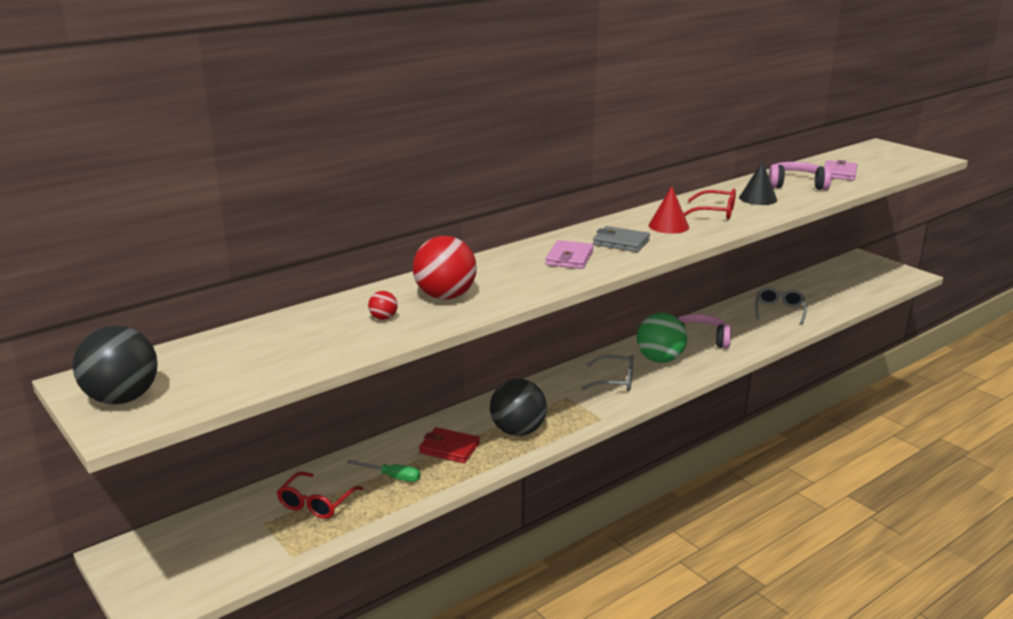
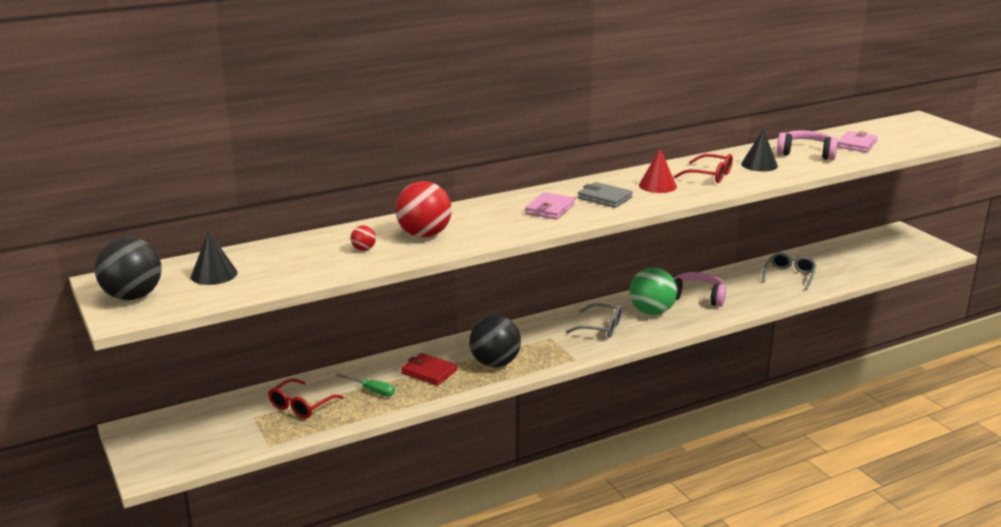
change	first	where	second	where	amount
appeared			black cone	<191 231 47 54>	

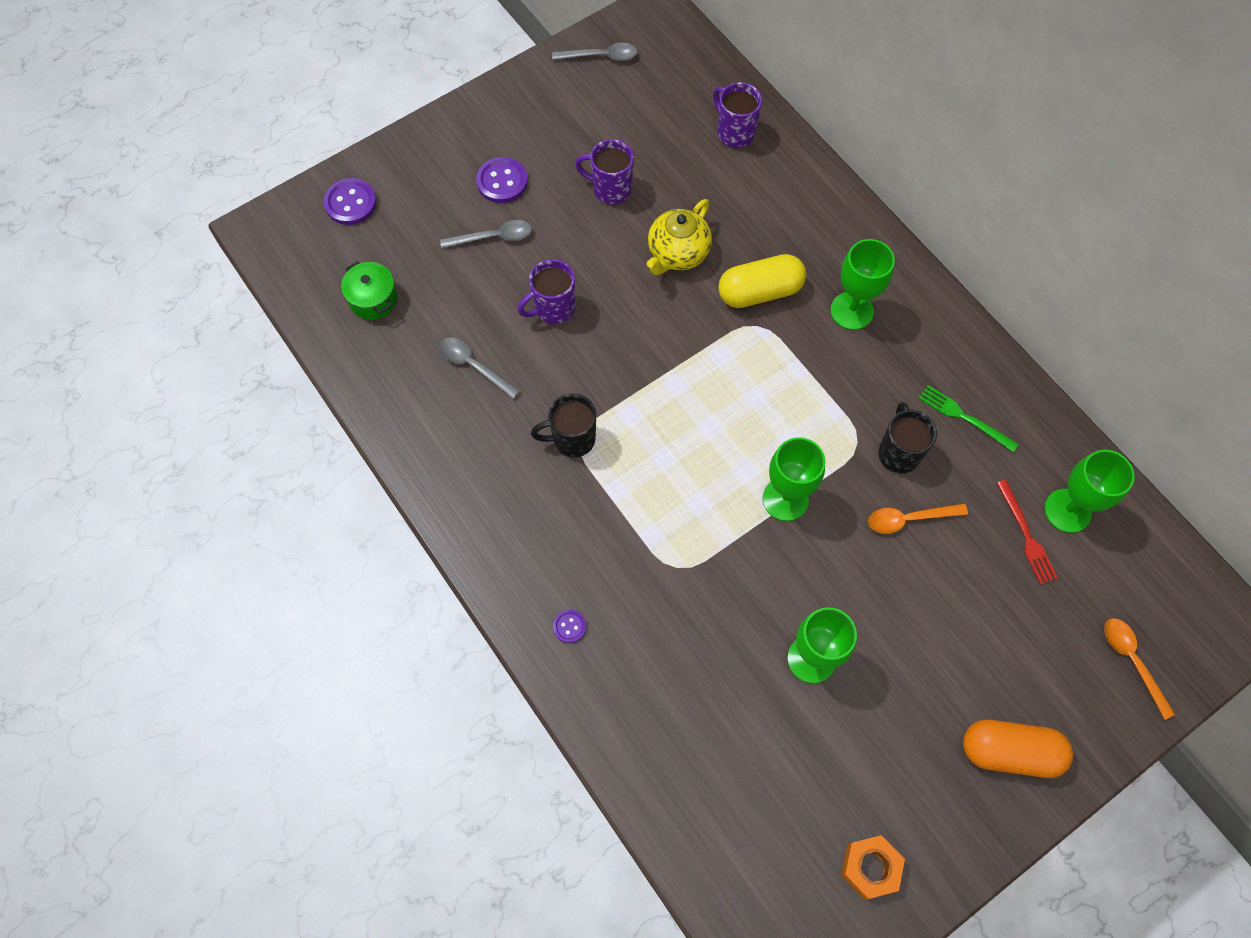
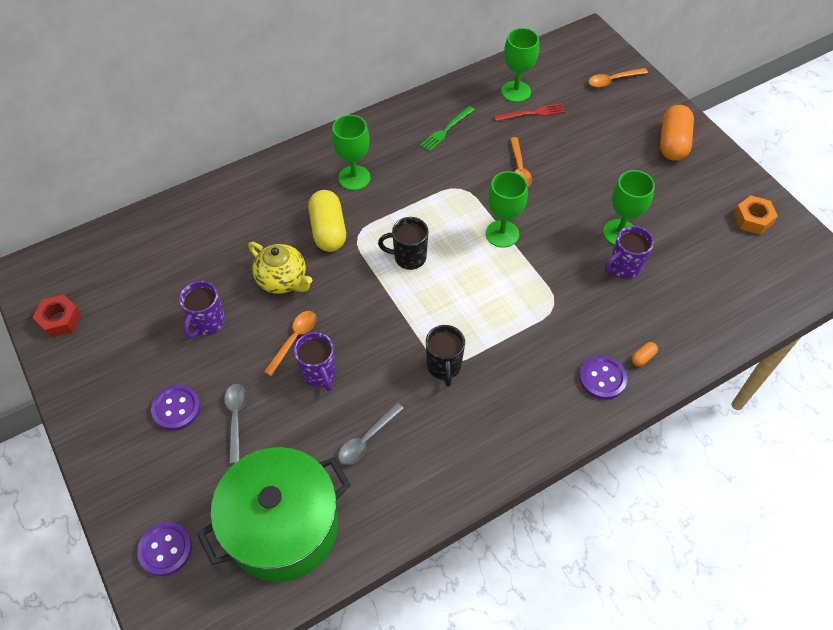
change	first	where	second	where	amount
exchanged	grey spoon	<552 42 86 19>	red nut	<32 295 49 43>	
size	green pot	<341 261 56 59>		<197 447 154 135>	x2.35
appeared			orange spoon	<264 311 53 65>	
relocated	black mug	<878 402 59 72>		<378 217 50 53>	
size	purple button	<553 610 33 33>		<579 355 48 45>	x1.81
relocated	purple mug	<713 82 49 66>		<605 226 49 53>	
appeared			orange capsule	<632 342 26 25>	

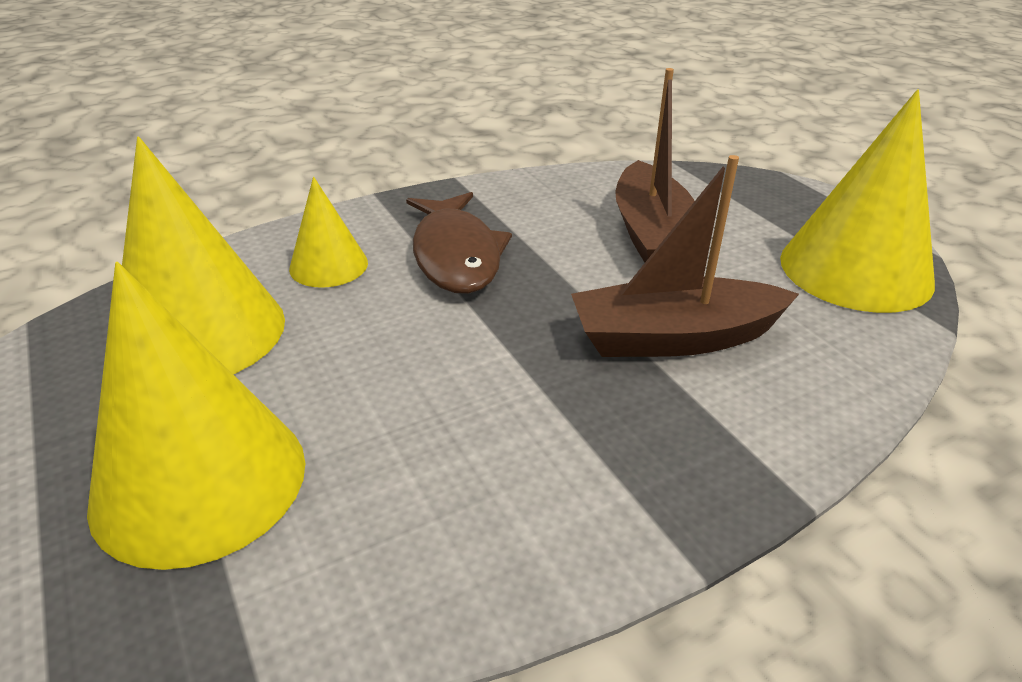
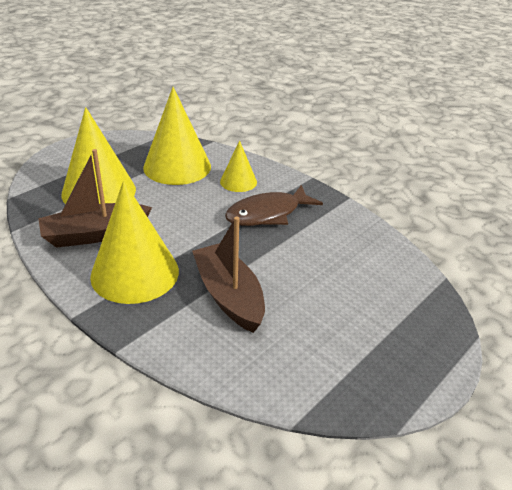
change	first	where	second	where	amount
relocated	brown boat	<615 68 79 195>		<38 149 114 99>	
relocated	yellow cone	<780 89 155 224>		<90 181 89 123>	

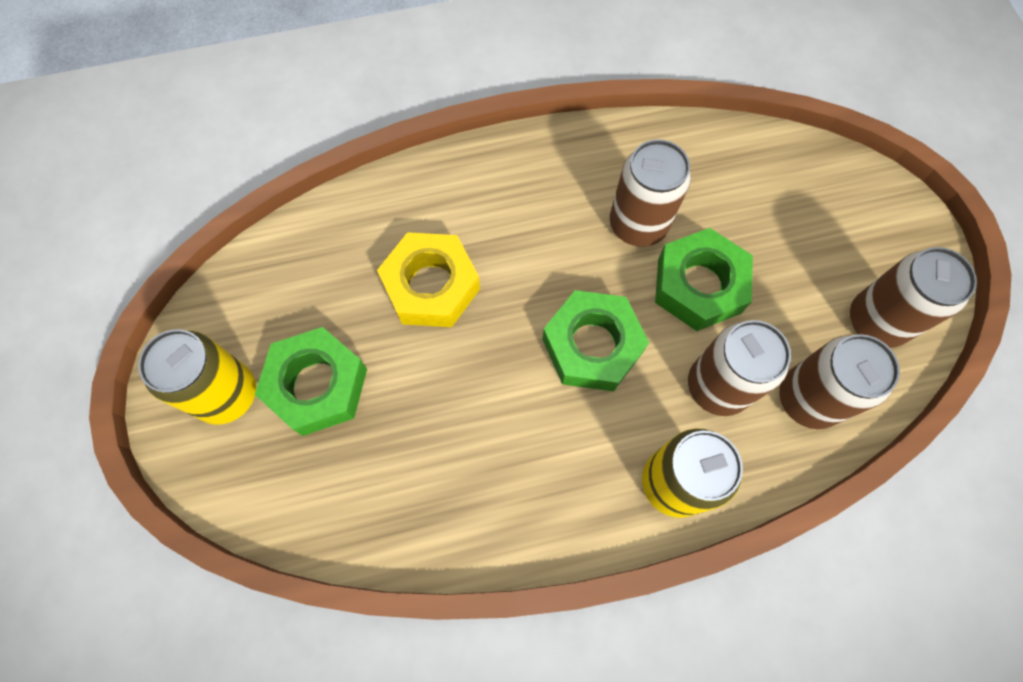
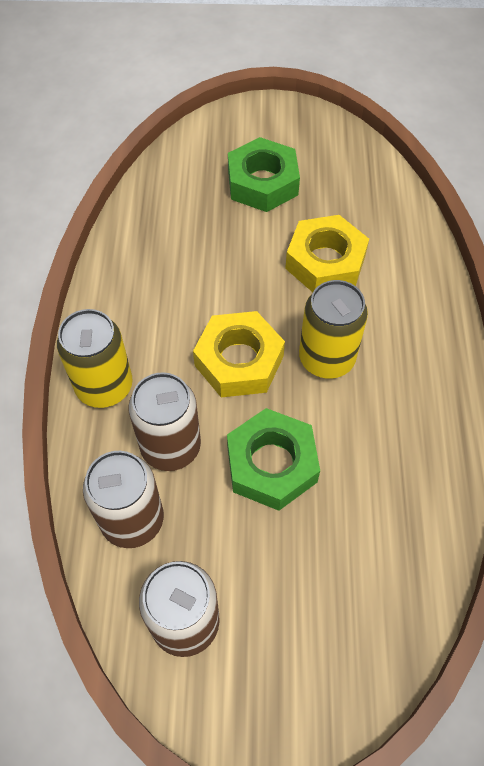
change	first	where	second	where	amount
colour	green nut	<542 290 107 101>	yellow nut	<193 311 92 86>	
relocated	yellow can	<138 329 118 96>		<299 280 69 99>	
missing	brown can	<610 139 81 108>			

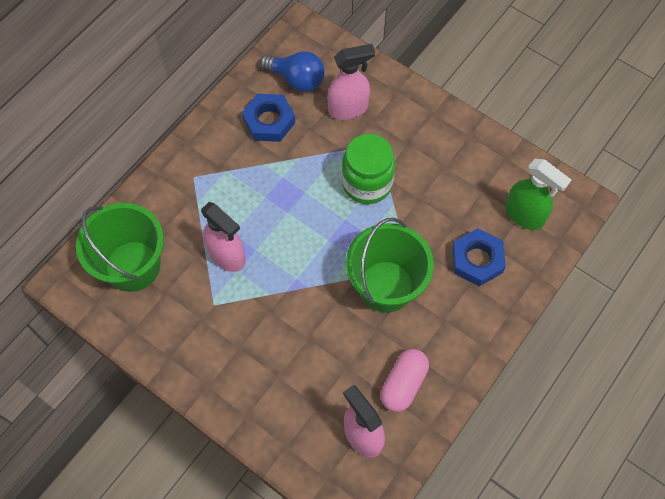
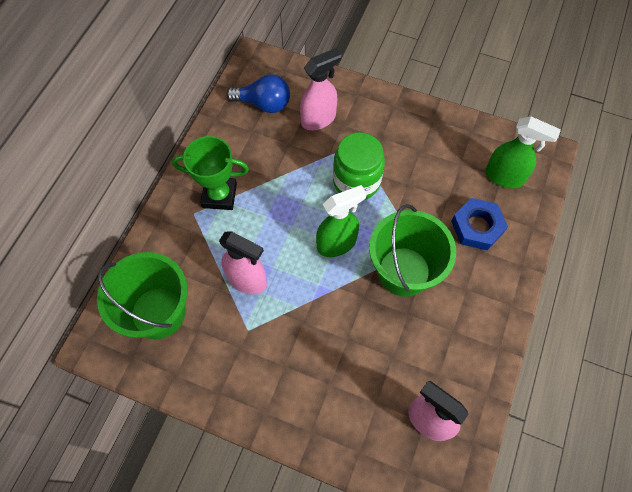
change	first	where	second	where	amount
appeared			green trophy	<172 136 77 74>	
appeared			green spray bottle	<316 185 51 72>	
missing	blue nut	<242 94 53 48>			
missing	pink capsule	<381 349 48 63>			

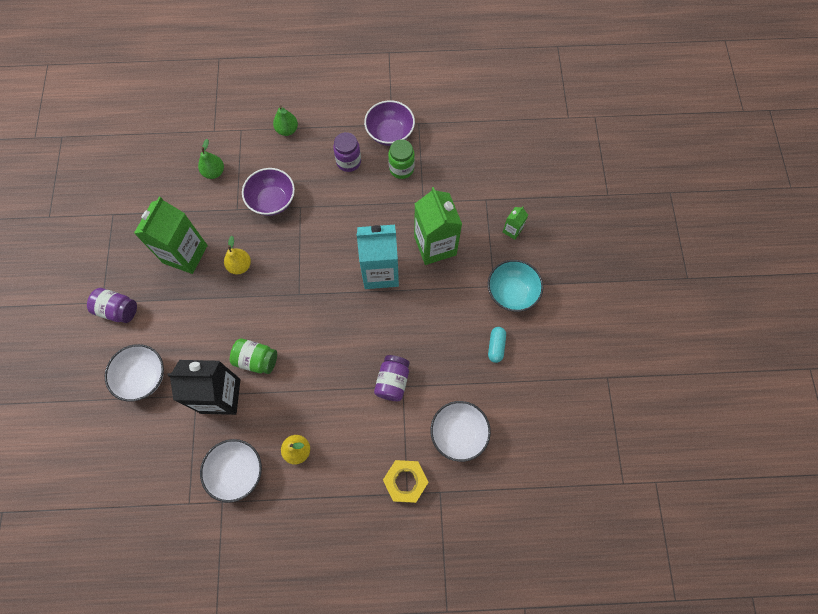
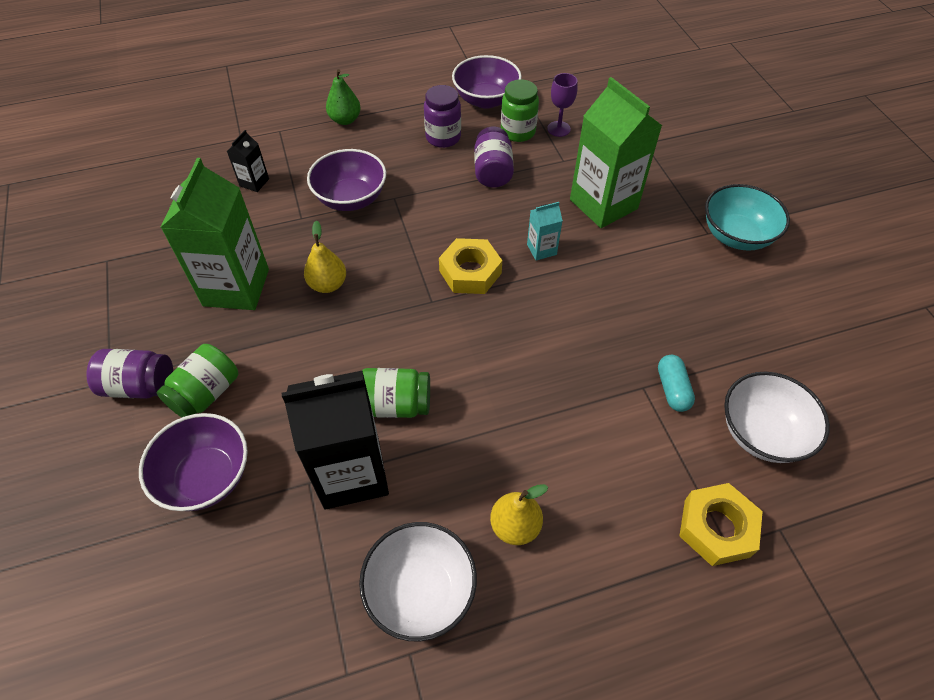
change	first	where	second	where	amount
colour	white bowl	<105 344 59 58>	purple bowl	<139 413 109 98>	
appeared			green jar	<157 344 81 73>	
exchanged	green pear	<198 139 26 40>	black carton	<227 130 42 62>	
appeared			yellow nut	<439 238 63 56>	
relocated	purple jar	<374 355 36 46>		<474 126 40 61>	
size	turquoise carton	<357 225 42 64>		<527 202 36 58>	x0.45
appeared			purple goblet	<547 73 31 64>	
relocated	turquoise capsule	<488 327 18 36>		<658 355 37 57>	
missing	green carton	<503 207 25 33>			

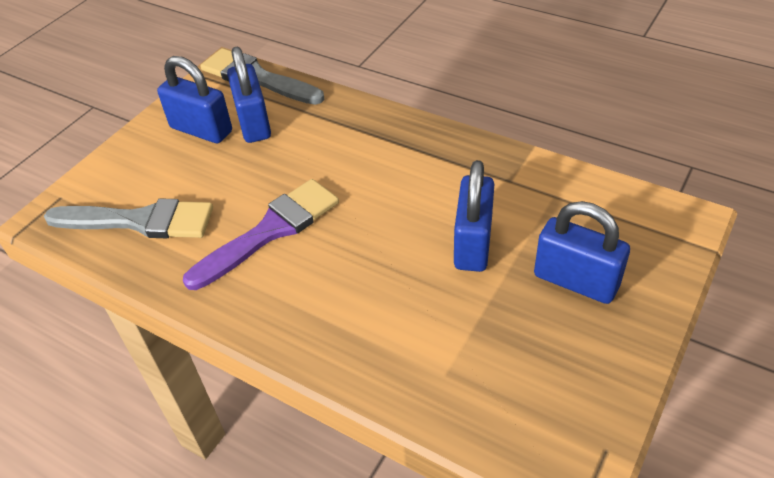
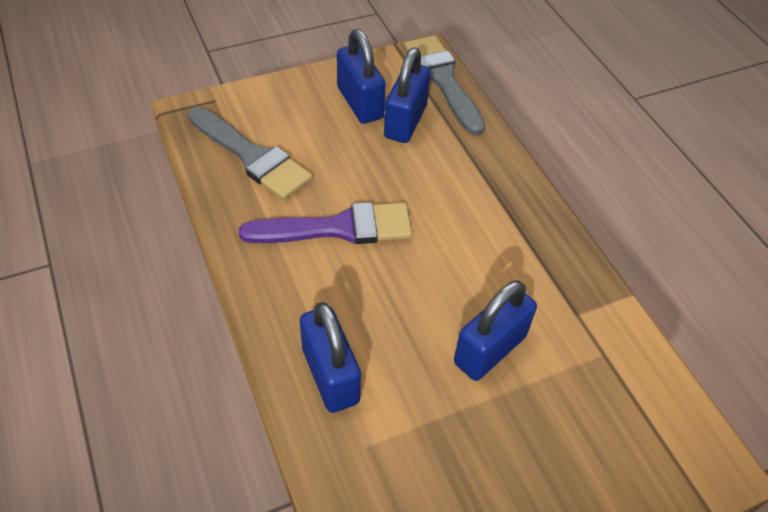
change	first	where	second	where	amount
relocated	blue padlock	<534 201 96 103>		<300 302 61 111>	

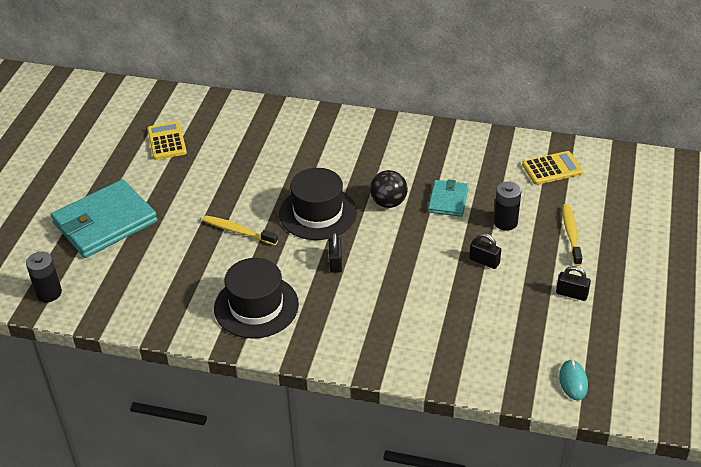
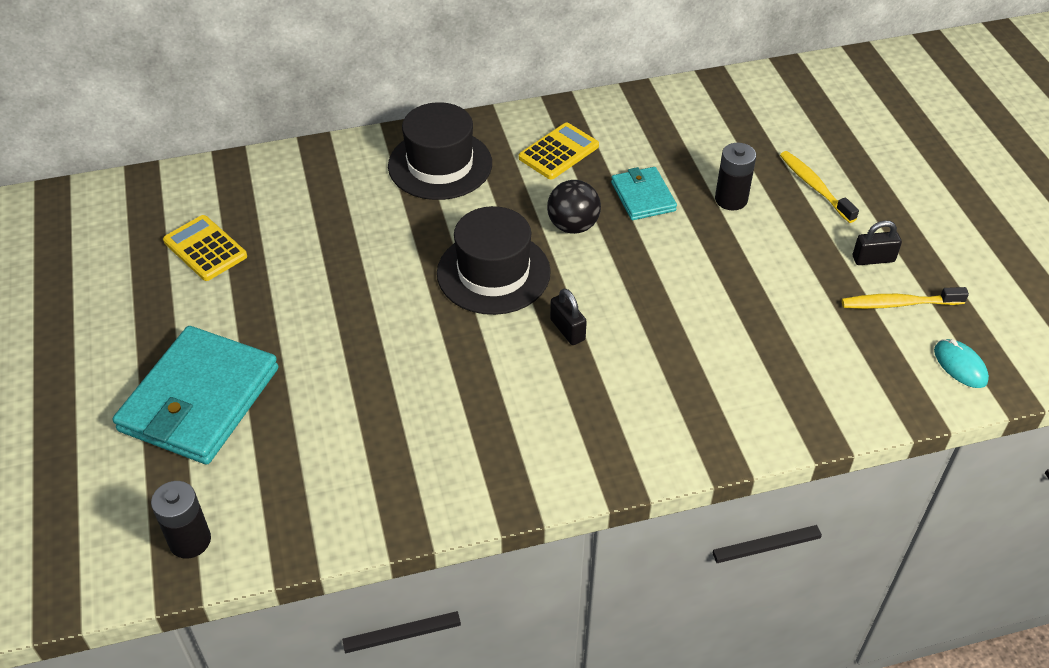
change	first	where	second	where	amount
relocated	black hat	<214 258 85 81>		<388 102 104 98>	
relocated	yellow calculator	<522 151 61 34>		<519 123 80 56>	
relocated	yellow toothbrush	<202 215 76 30>		<842 287 127 22>	
missing	black padlock	<469 233 32 36>			

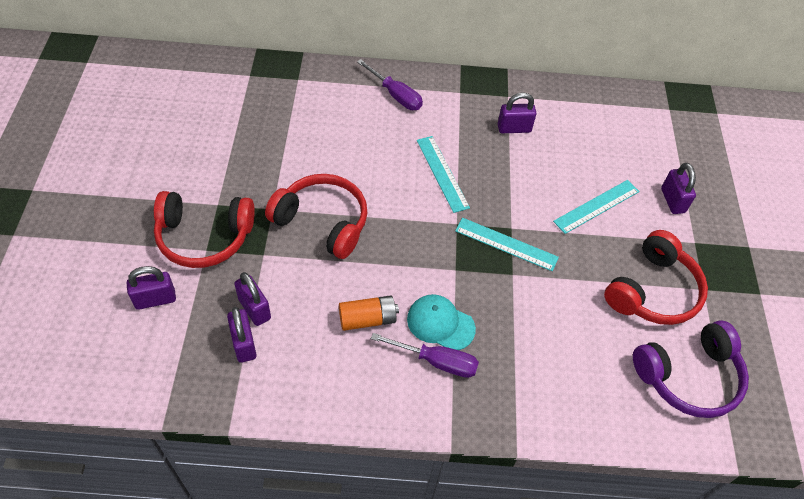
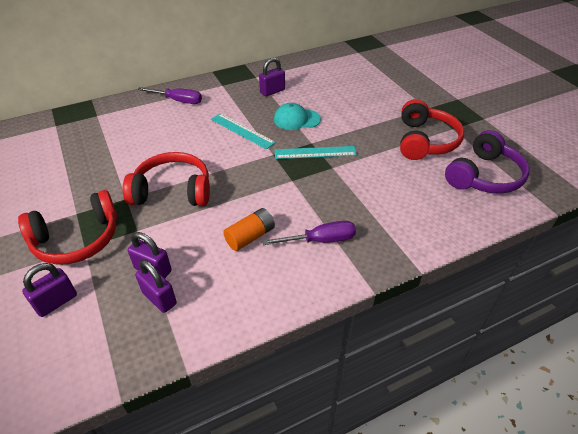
change	first	where	second	where	amount
relocated	turquoise cap	<407 294 69 56>		<274 103 47 27>	
missing	turquoise ruler	<553 180 86 54>			
missing	purple padlock	<661 163 35 51>			

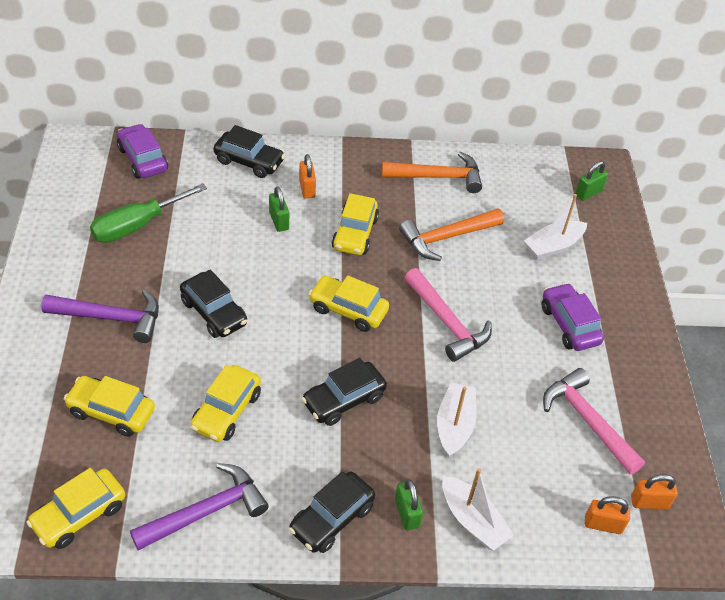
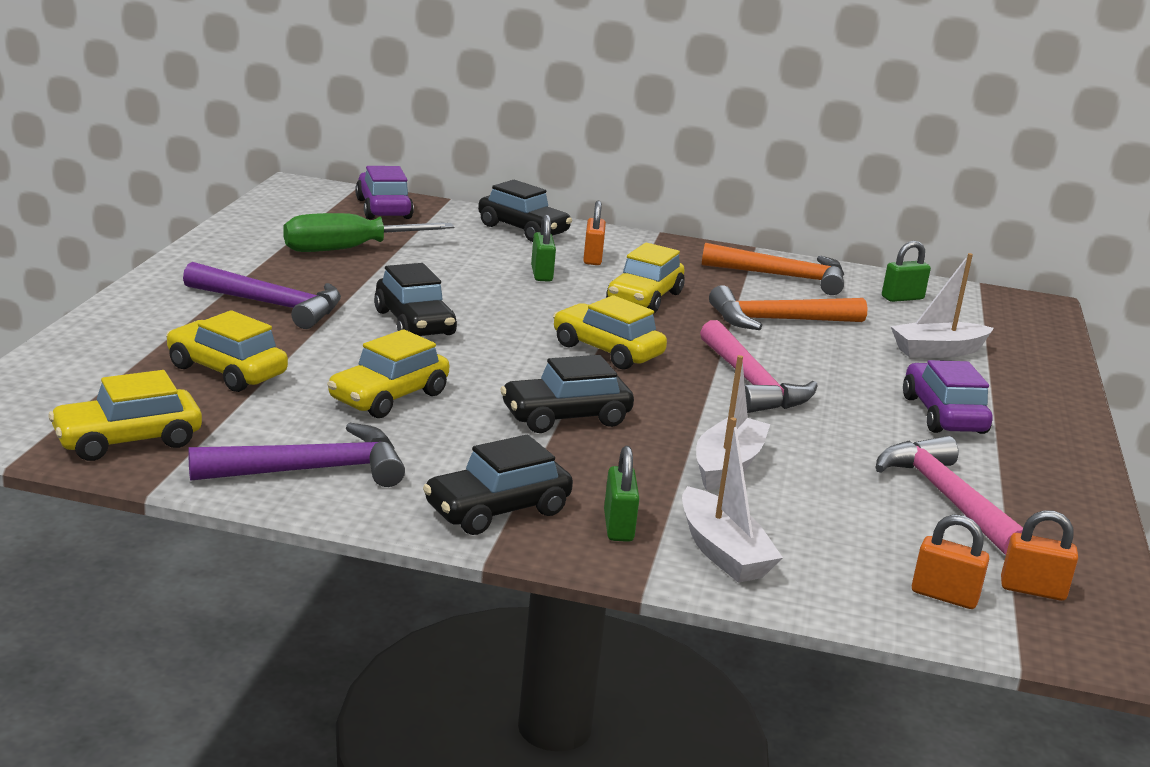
change	first	where	second	where	amount
relocated	green padlock	<575 161 33 40>		<882 241 49 61>	

